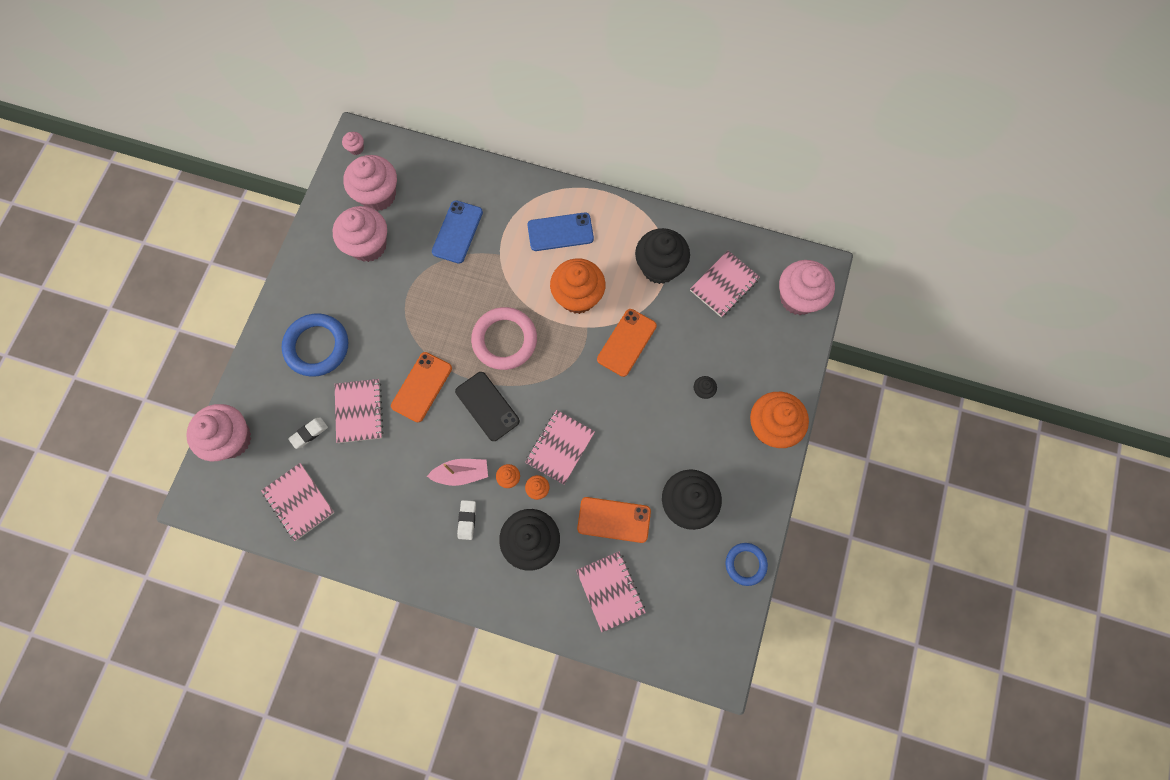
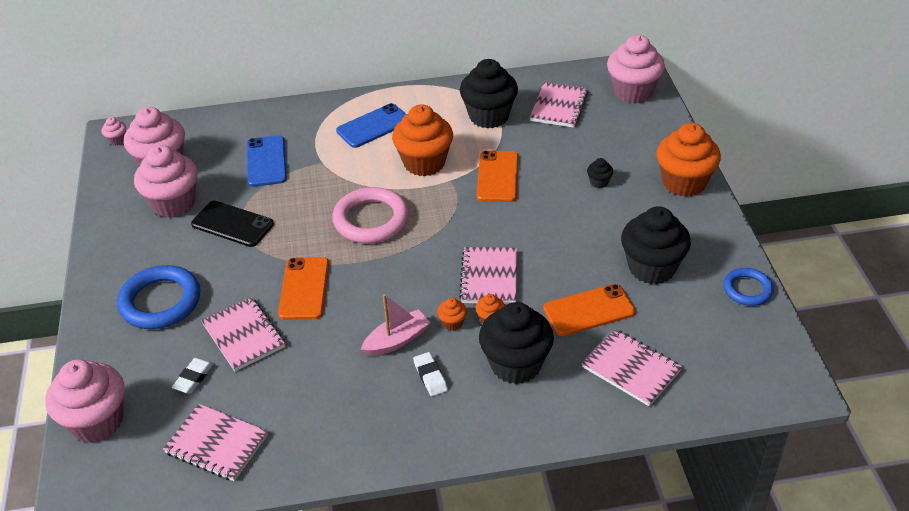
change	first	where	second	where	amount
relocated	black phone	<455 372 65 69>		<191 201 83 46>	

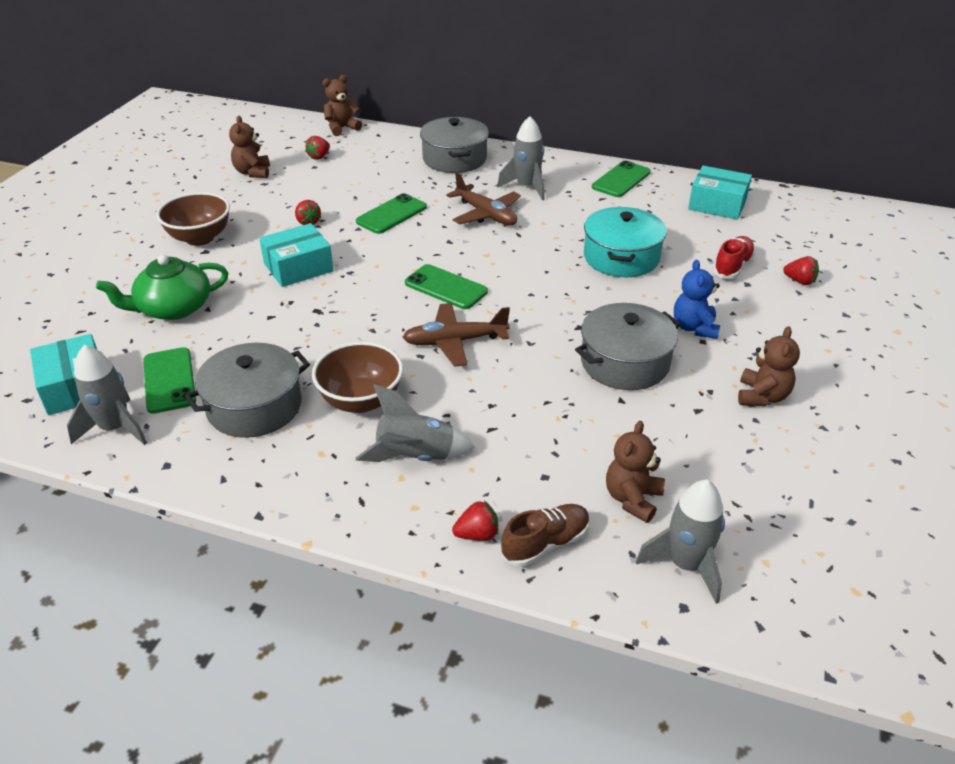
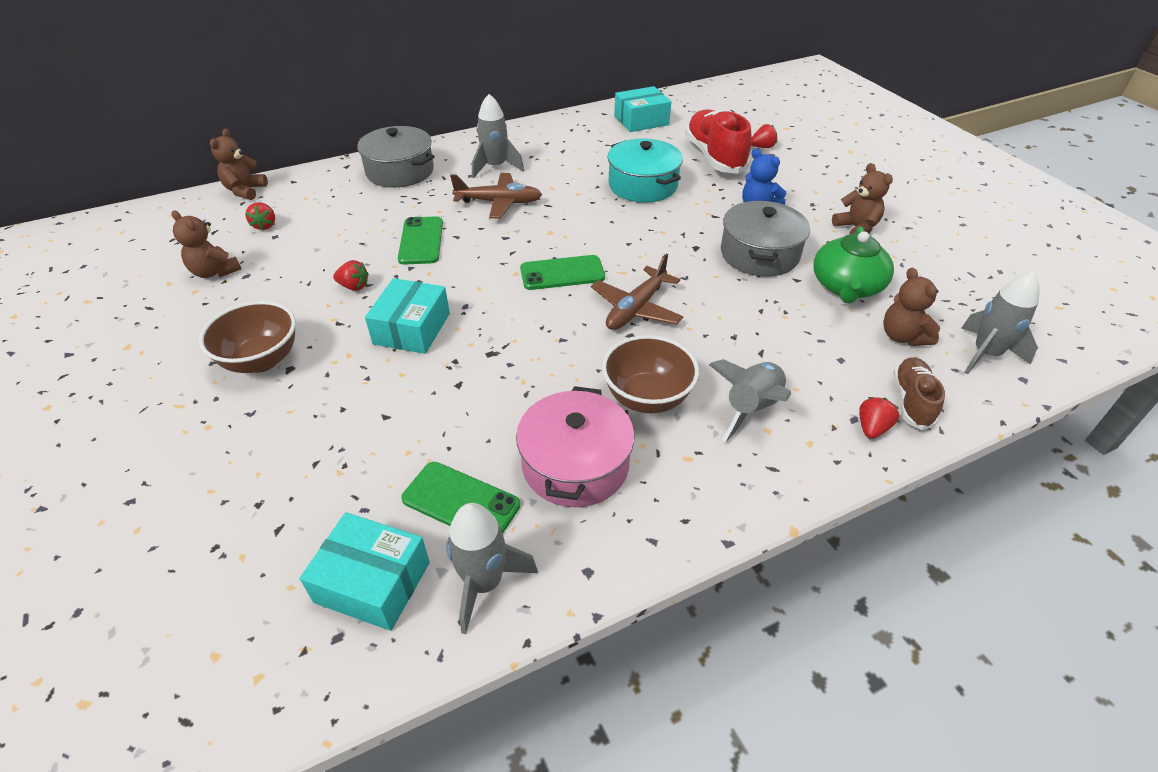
change	first	where	second	where	amount
colour	grey pot	<185 343 125 95>	pink pot	<516 386 119 121>	
size	red shoe	<713 236 42 43>		<685 109 67 65>	x1.74
relocated	green teapot	<96 255 132 65>		<813 226 81 78>	
missing	green phone	<592 161 59 36>			

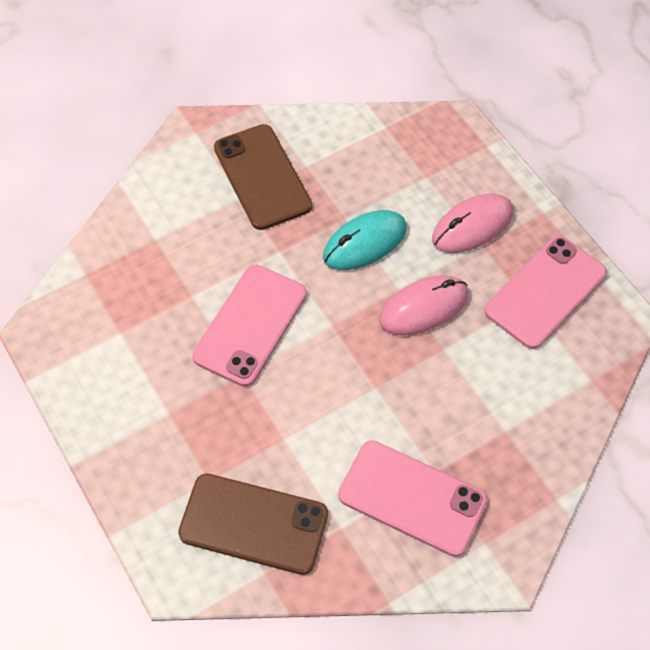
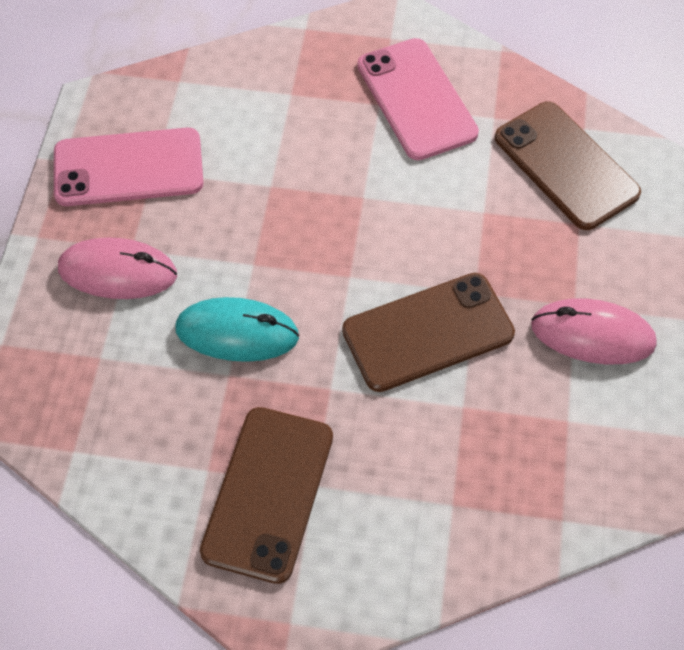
change	first	where	second	where	amount
colour	pink phone	<192 265 115 122>	brown phone	<342 273 173 119>	
relocated	pink mouse	<379 275 89 60>		<531 298 126 66>	

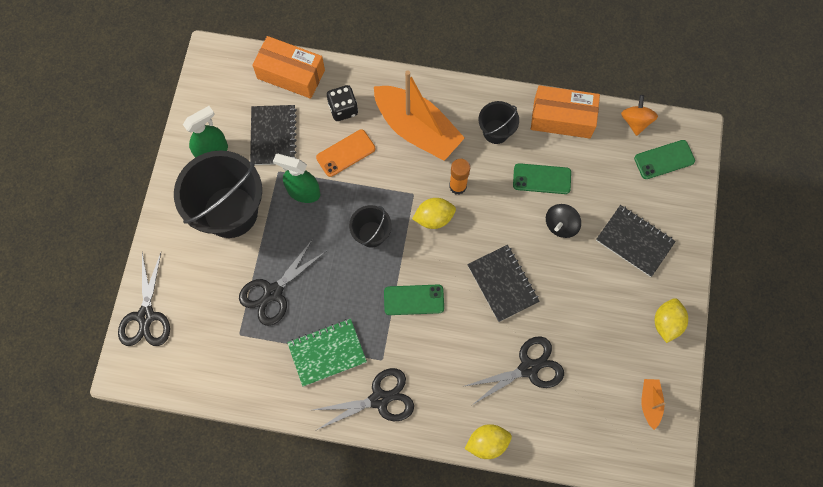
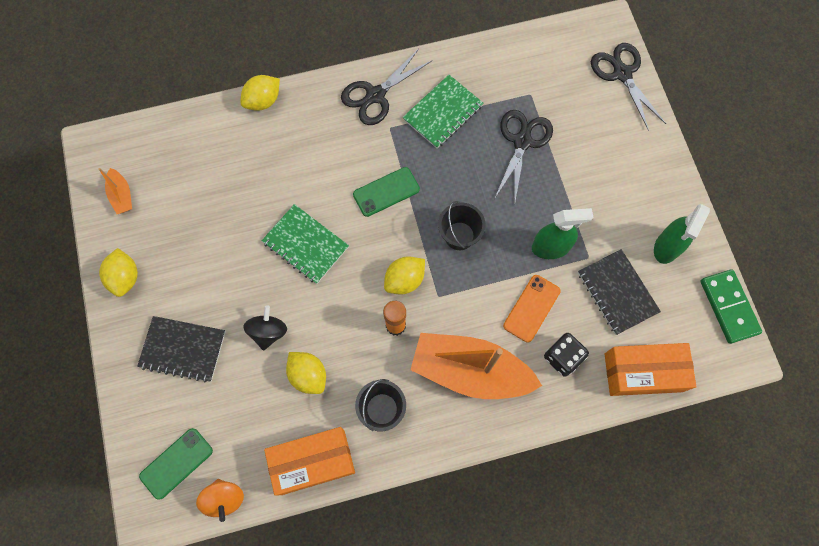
change	first	where	second	where	amount
colour	black notebook	<467 245 73 77>	green notebook	<262 204 87 80>	
exchanged	green phone	<513 163 58 31>	yellow lemon	<286 352 40 42>	
appeared			green domino	<700 269 62 75>	
missing	black bucket	<174 150 88 88>			
missing	black scissors	<463 336 101 69>			

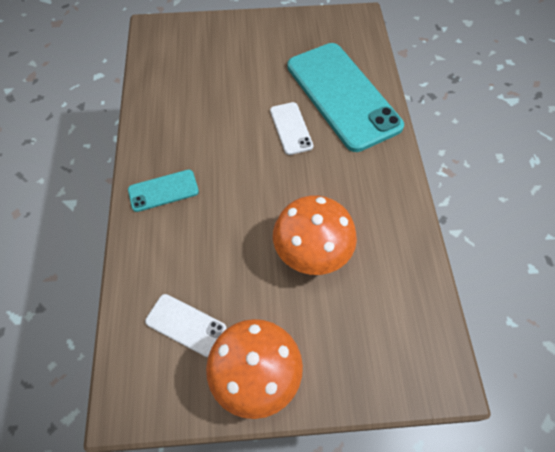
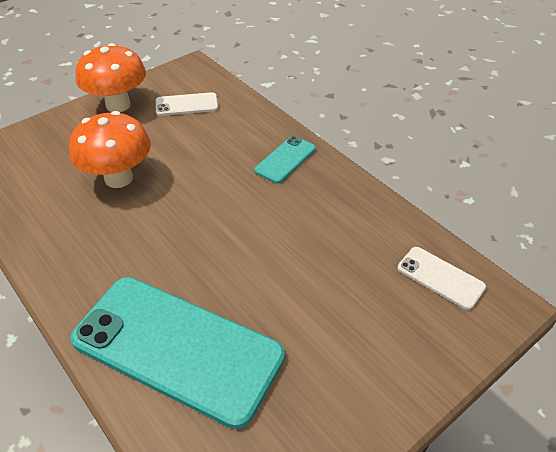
change	first	where	second	where	amount
relocated	white phone	<270 102 44 53>		<397 247 89 63>	

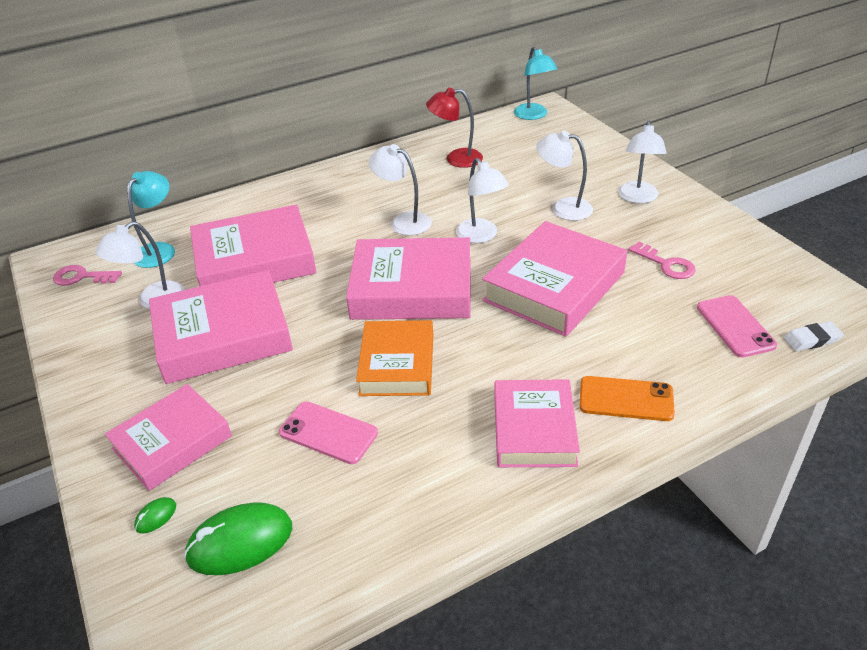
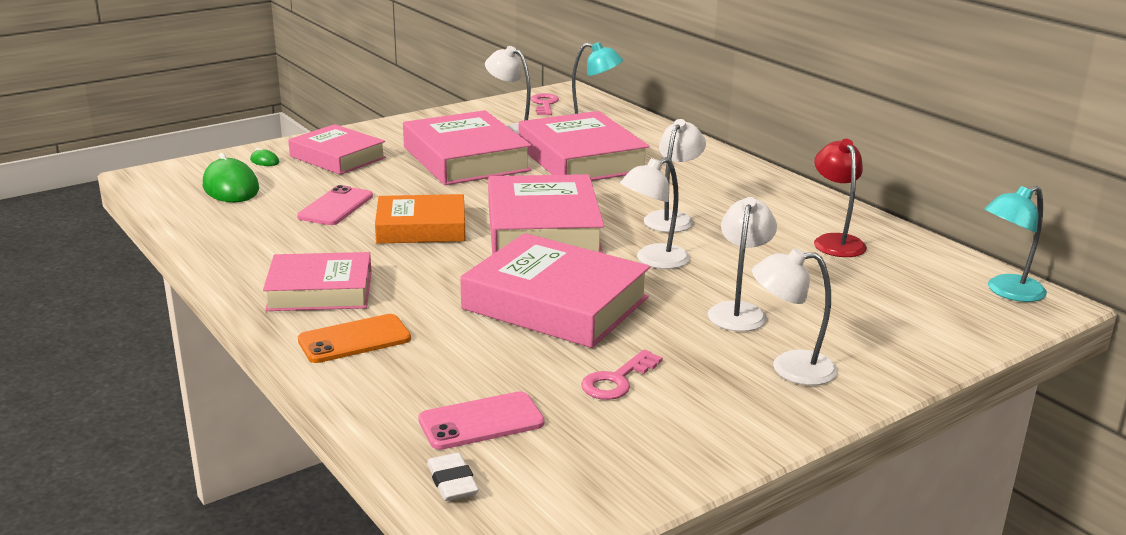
change	first	where	second	where	amount
spun	orange phone	<579 376 96 45>		<298 314 113 49>	60 degrees clockwise

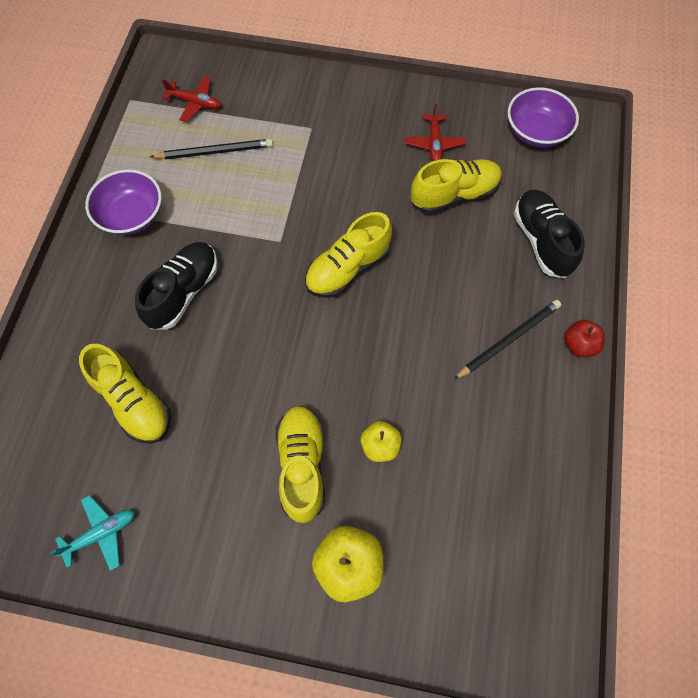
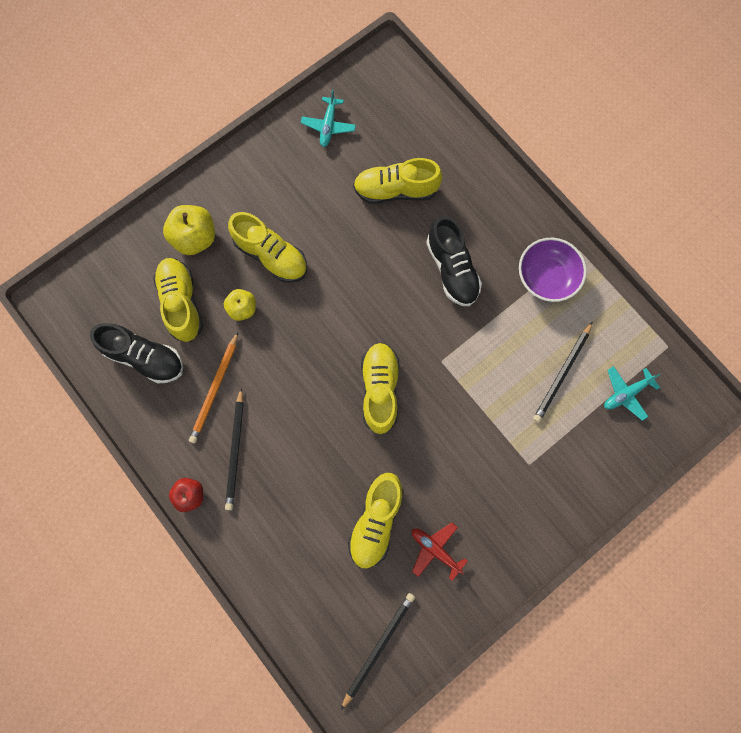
change	first	where	second	where	amount
relocated	black shoe	<514 190 71 88>		<90 323 93 60>	
appeared			yellow shoe	<153 258 50 84>	
appeared			orange pencil	<189 332 49 111>	
exchanged	purple bowl	<508 87 71 61>	black pencil	<341 593 74 117>	
colour	red plane	<162 77 59 45>	turquoise plane	<604 366 57 55>	

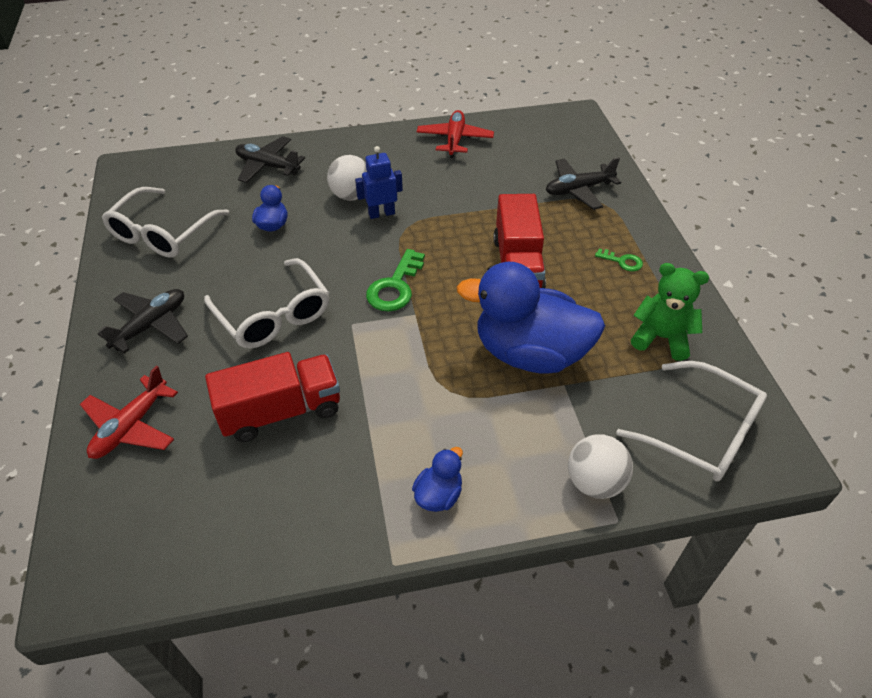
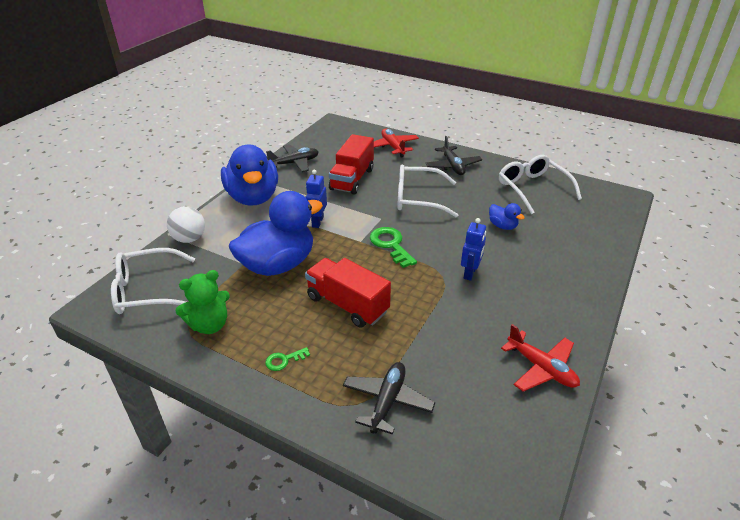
change	first	where	second	where	amount
size	blue duck	<412 447 51 65>		<221 144 57 62>	x2.34
relocated	black plane	<235 136 70 47>		<266 144 52 28>	
appeared			blue robot	<305 170 22 58>	
missing	white ball	<327 155 40 46>			

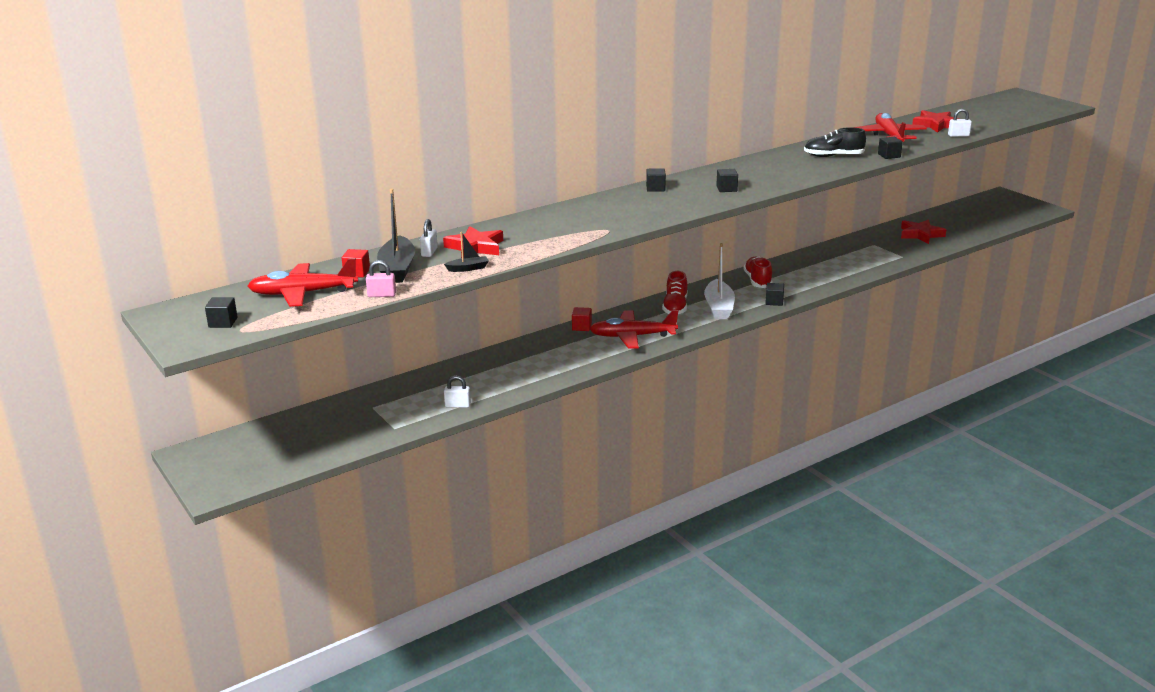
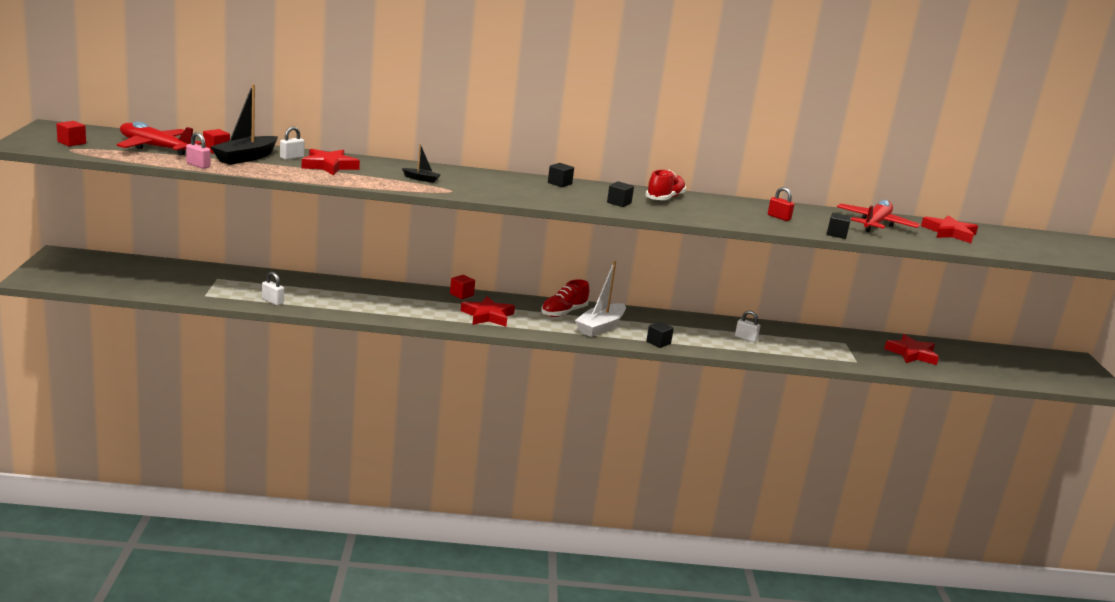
change	first	where	second	where	amount
colour	black cube	<205 297 32 31>	red cube	<56 121 30 25>	
relocated	black boat	<444 232 45 40>		<402 144 39 39>	
exchanged	red plane	<589 310 89 39>	red star	<460 296 55 31>	
relocated	red shoe	<743 256 30 32>		<646 170 40 30>	
relocated	white padlock	<948 109 24 28>		<735 310 25 32>	
exchanged	black shoe	<804 127 62 30>	red padlock	<768 187 26 34>	

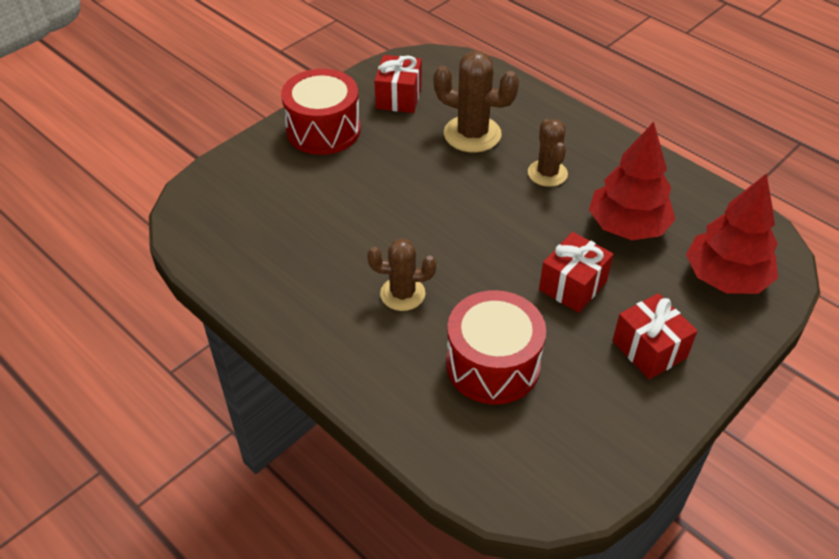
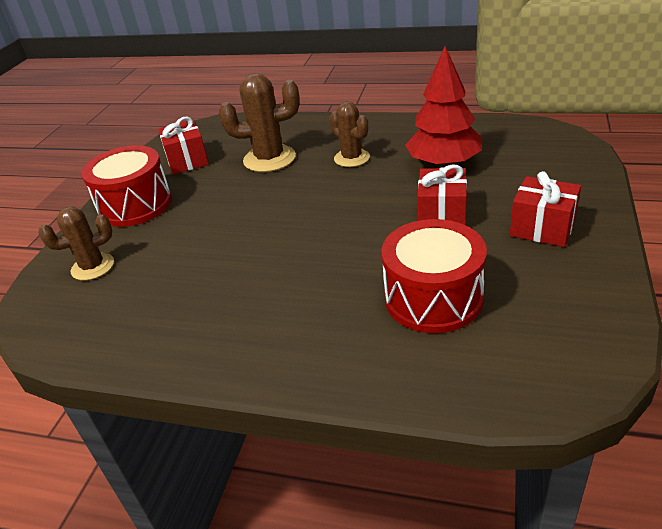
change	first	where	second	where	amount
relocated	brown cactus	<367 238 69 73>		<38 206 76 75>	
missing	red tree	<686 173 92 121>			

